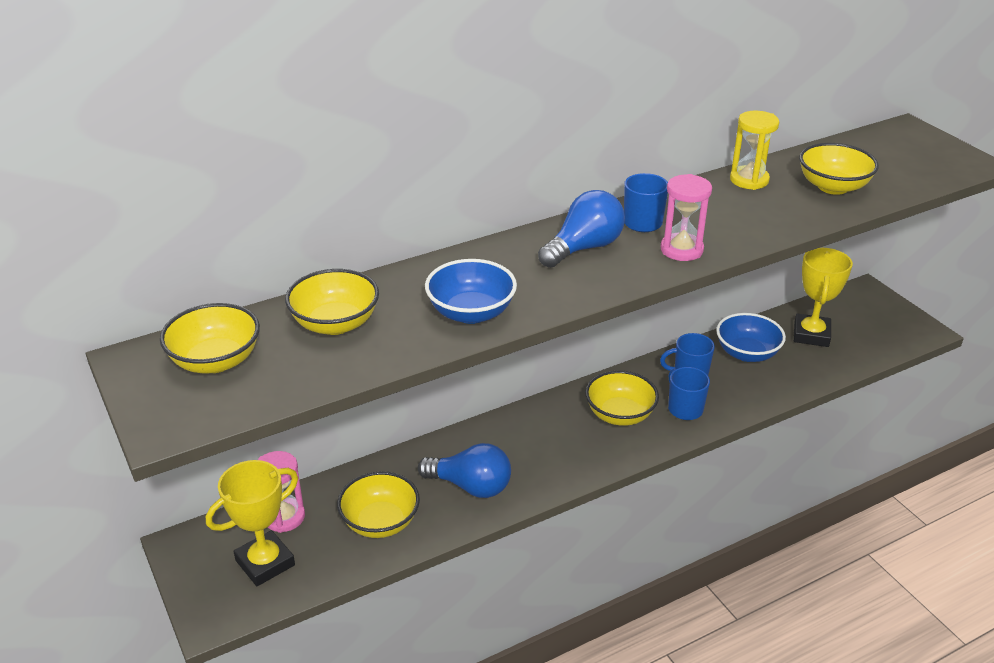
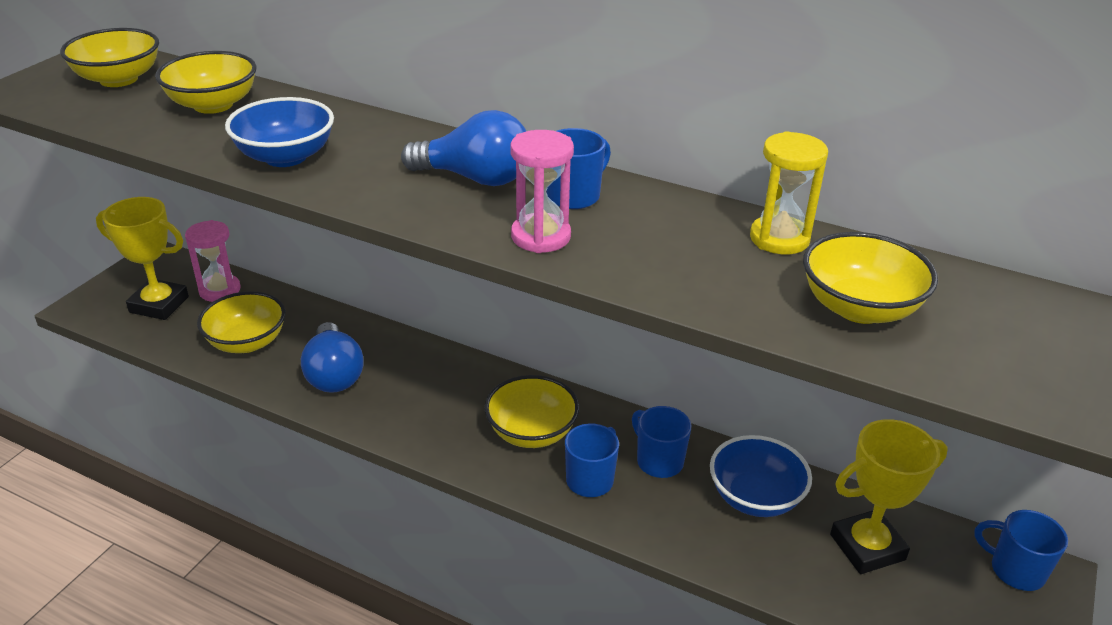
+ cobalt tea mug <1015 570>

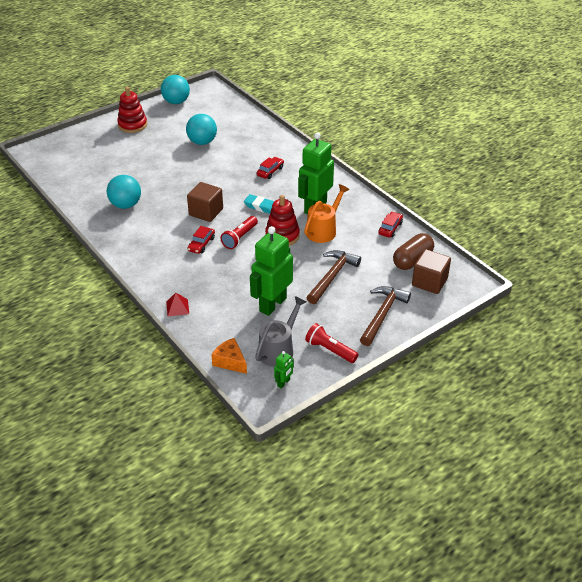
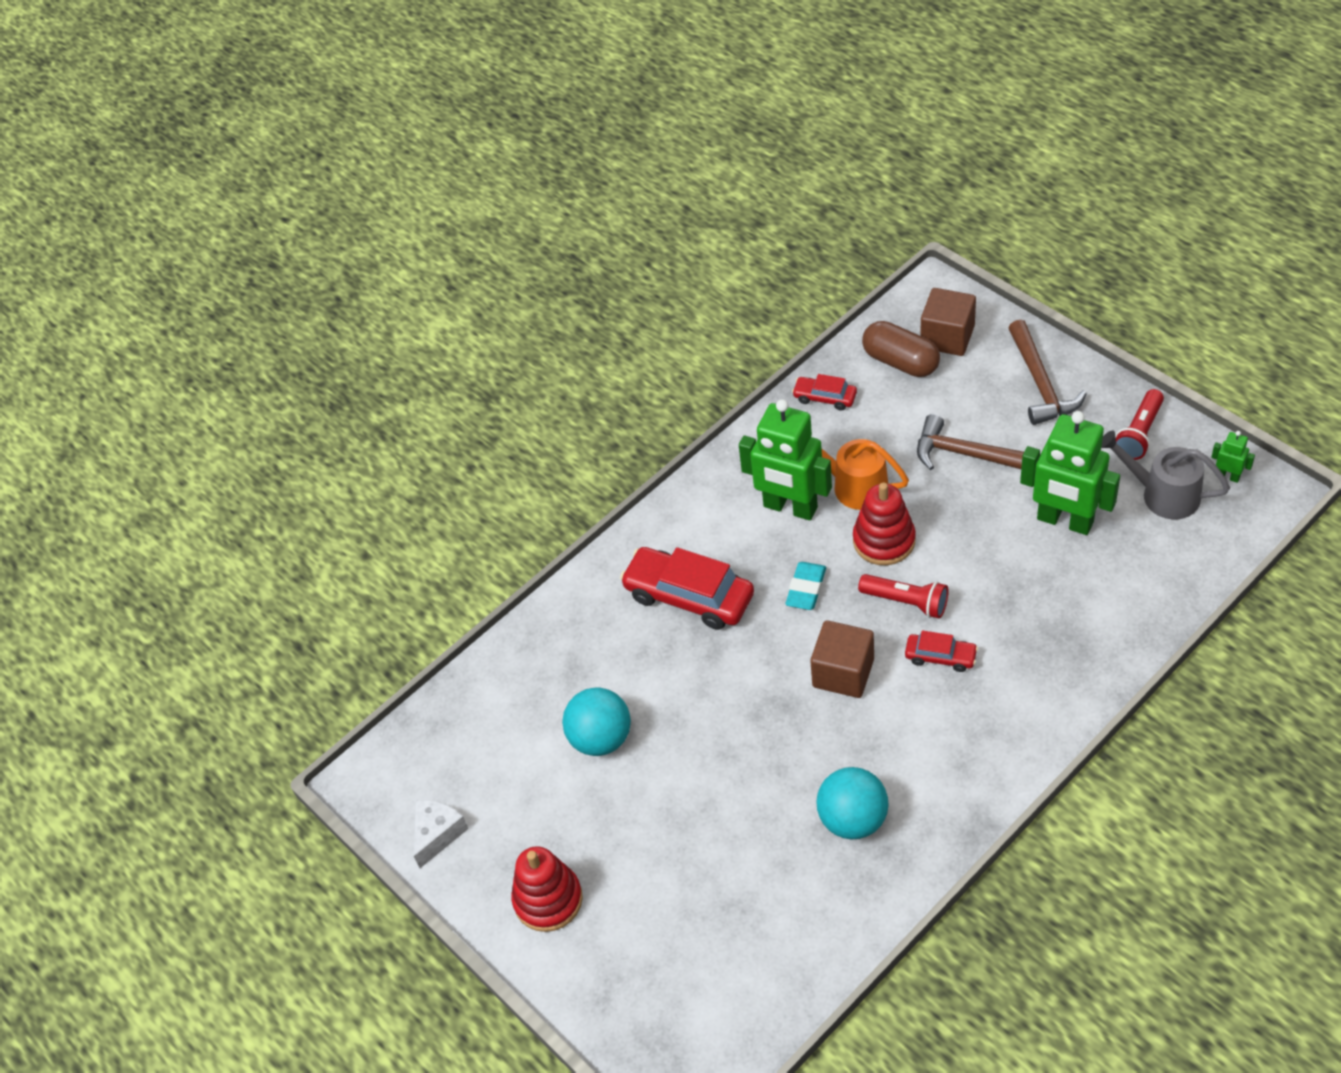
- red solid pyramid <177 307>
- orange piece of cheese <230 361>
~ teal play ball <176 102> to pure white piece of cheese <437 834>
~ russet claw hammer <382 314> = <1040 383> 120 degrees counterclockwise
~ red toy car <270 171> = <689 596> x1.94

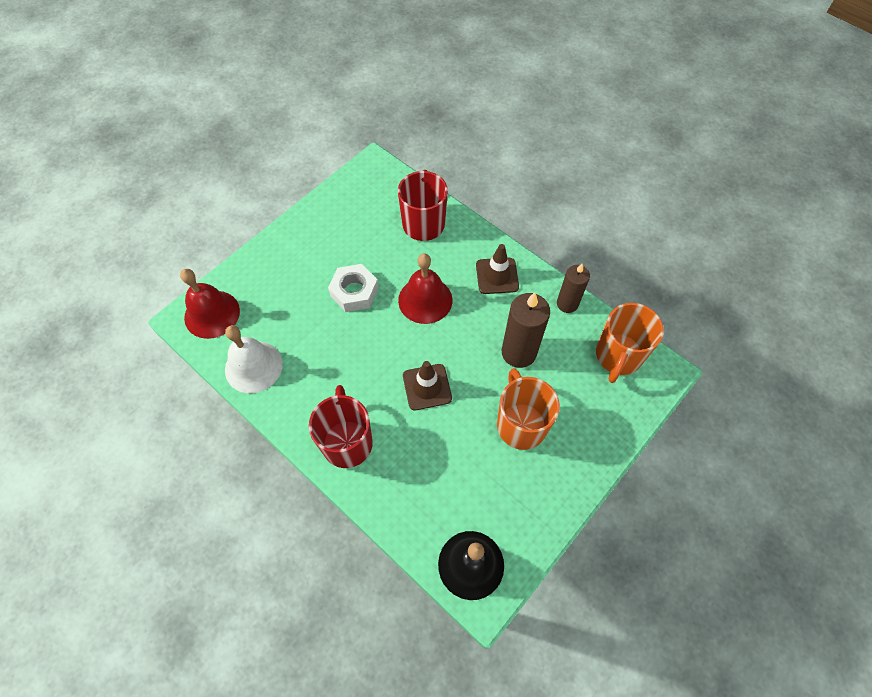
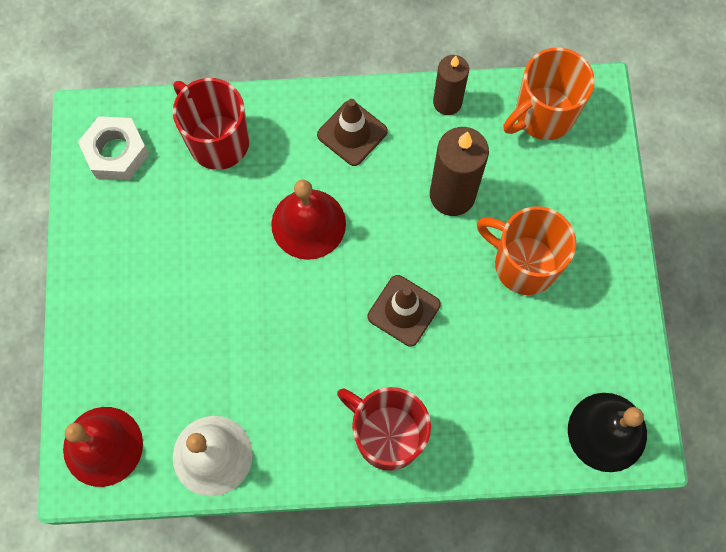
~ pure white hex nut <354 292> to <116 153>
~ orange tea mug <618 356> = <543 115> 75 degrees clockwise

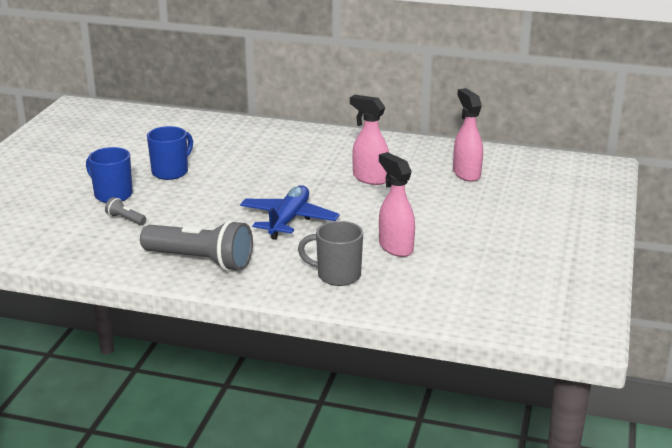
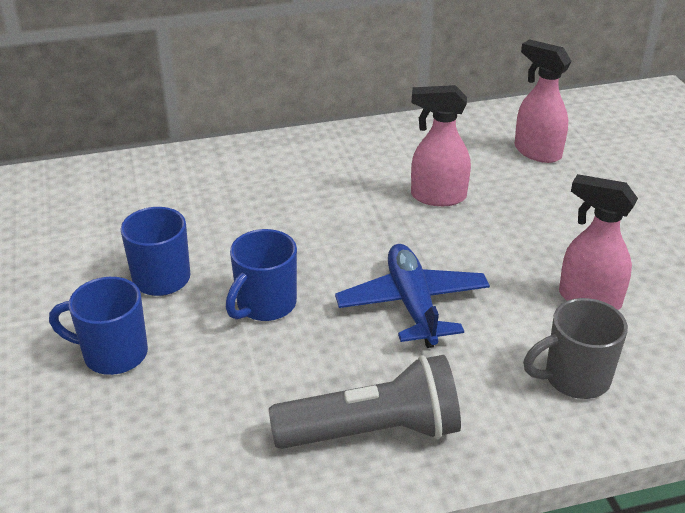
- ash-grey flashlight <125 219>
+ cobalt tea mug <265 305>

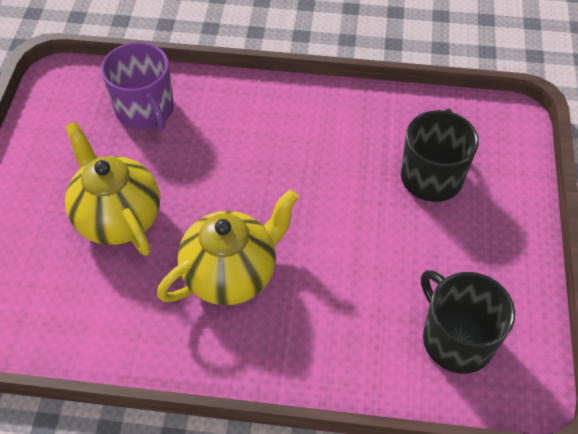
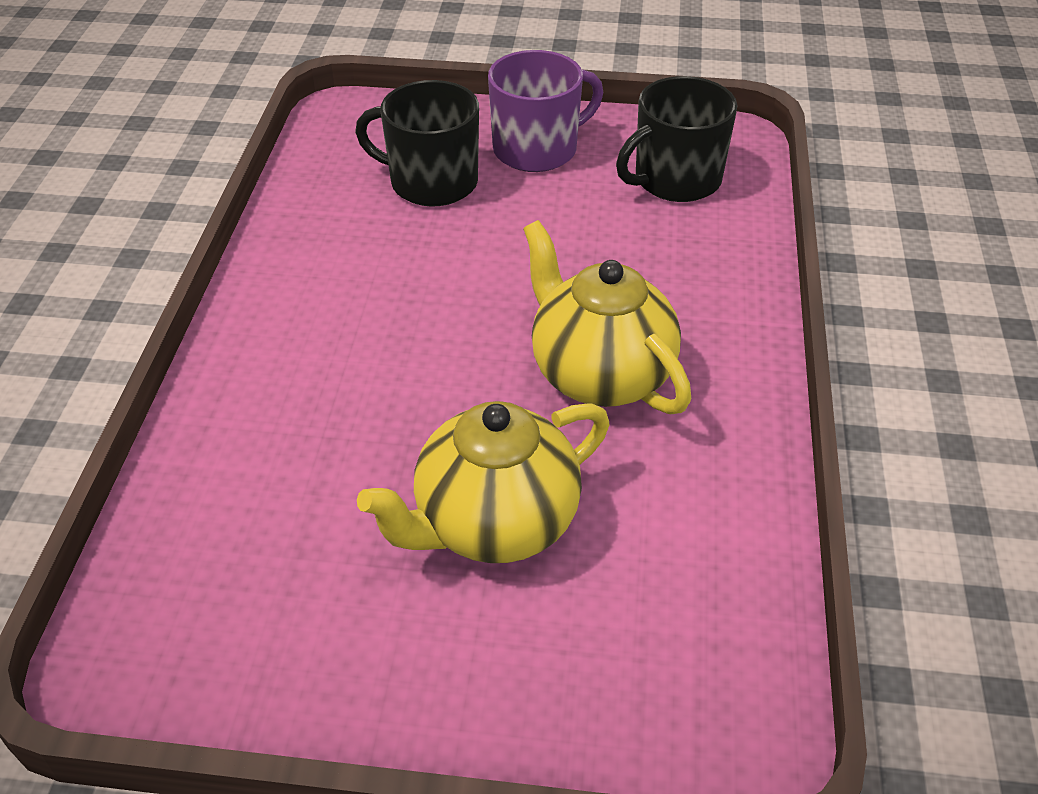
~ purple tea mug <145 110> to <537 149>

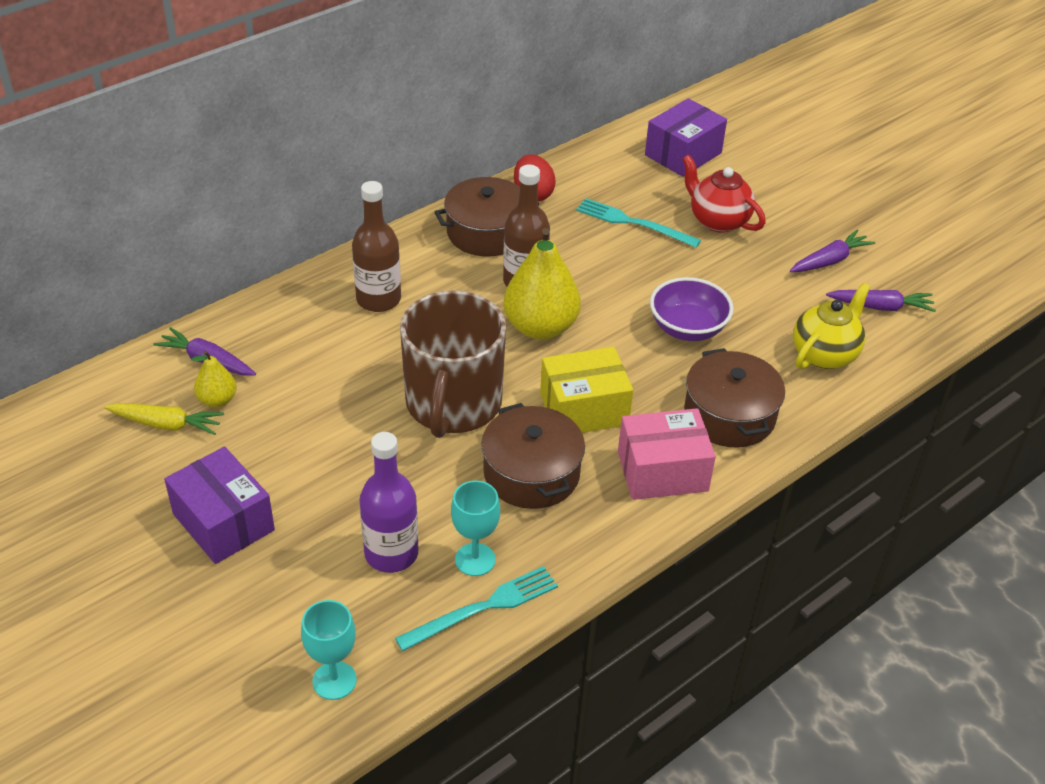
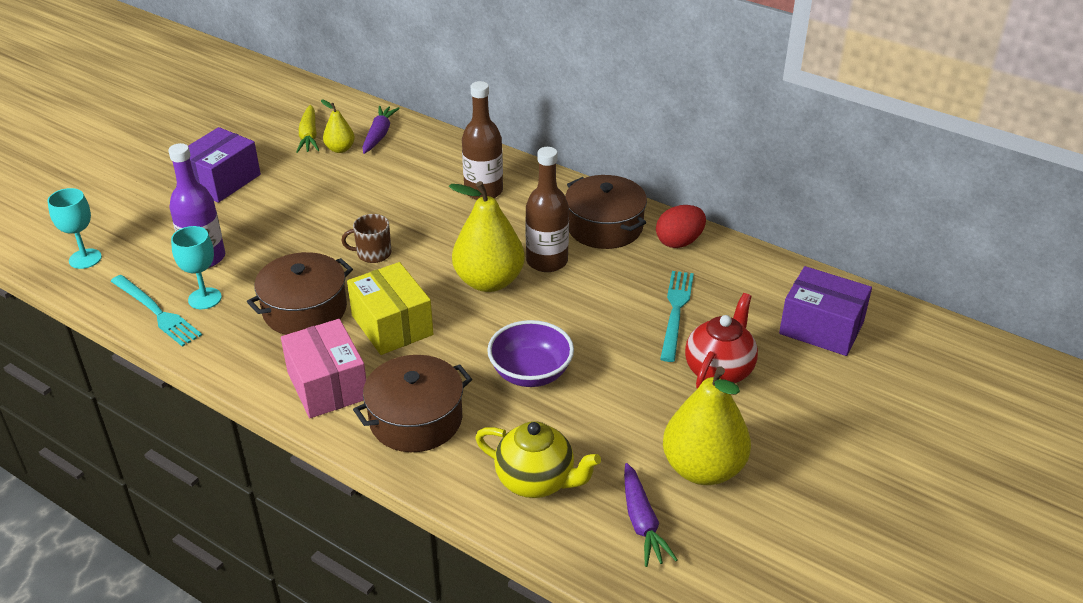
~ purple toy carrot <829 260> to golden toy pear <703 469>
~ russet tea mug <453 404> = <373 253> x0.41

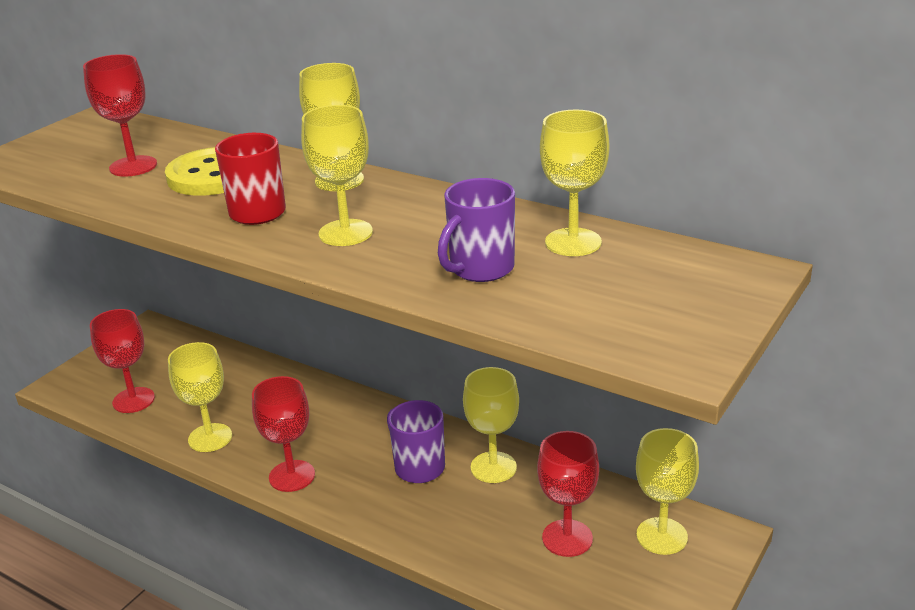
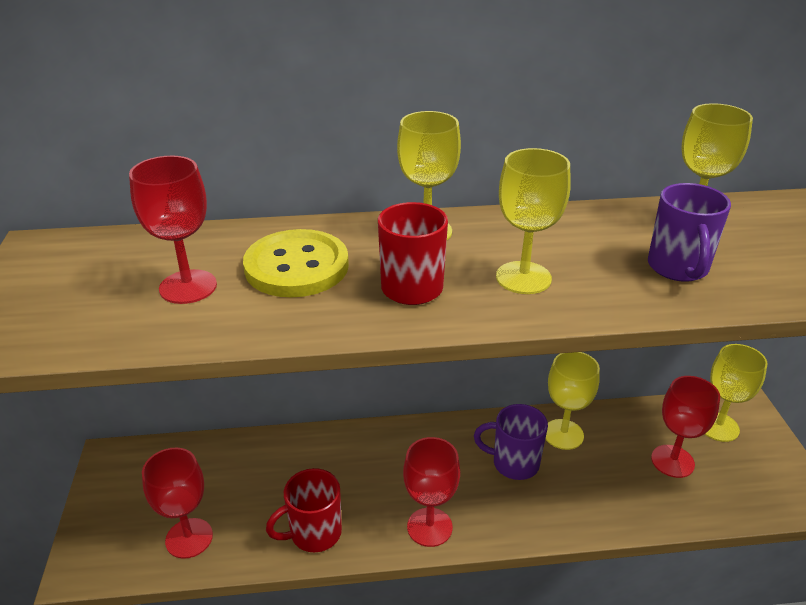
~ golden goblet <210 438> to red tea mug <314 533>

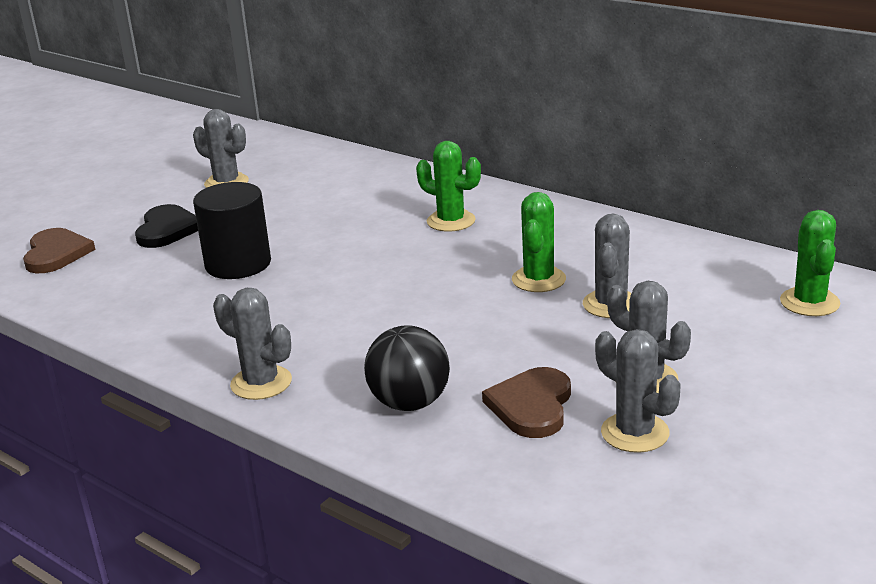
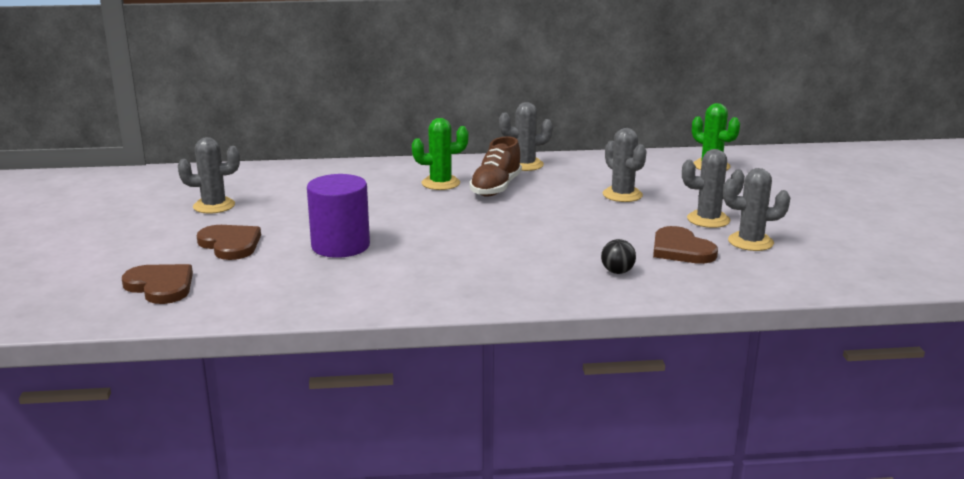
- green prickly plant <538 279>
+ russet sneaker <496 188>
~ ash-grey prickly plant <261 383> to <525 165>
~ ebony heart shape <167 229> to russet heart shape <230 244>
~ ebony cylinder shape <238 264> to purple cylinder shape <340 246>
~ ebony play ball <410 403> = <617 272> x0.55

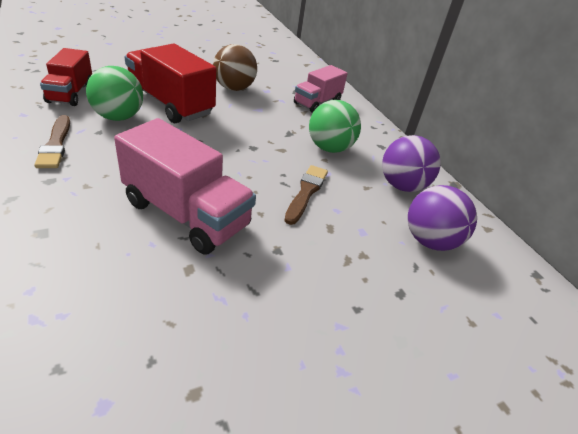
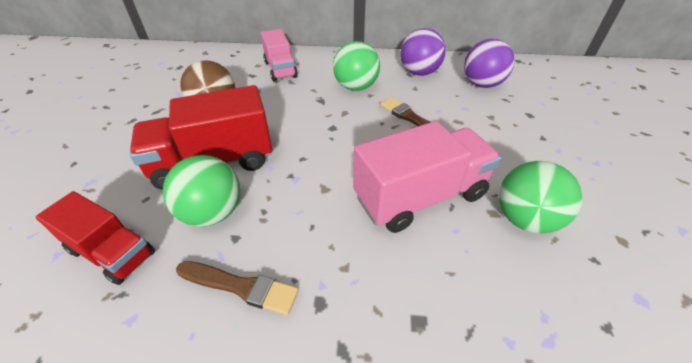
+ green play ball <524 219>

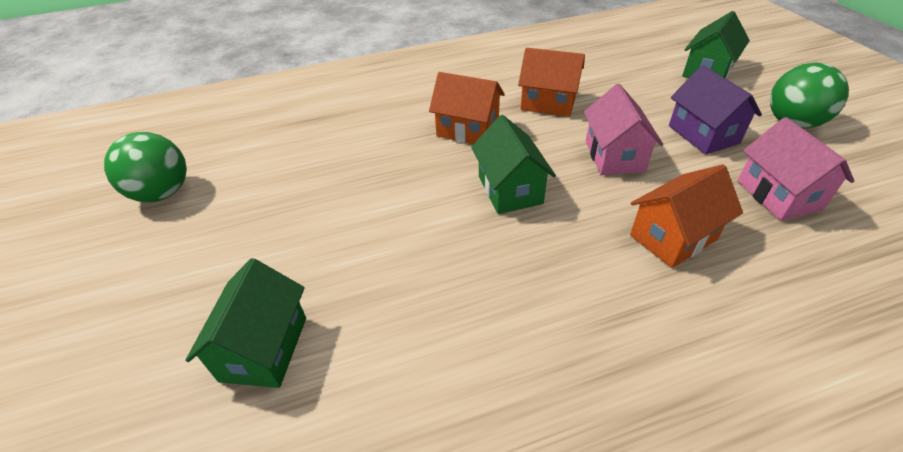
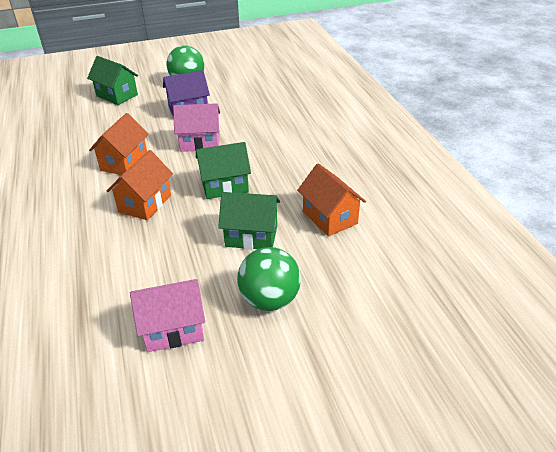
~ green play ball <163 193> to <270 300>
~ green toy house <264 348> to <251 236>
~ orange toy house <673 237> to <330 217>
~ rosy toy house <778 195> to <173 329>

